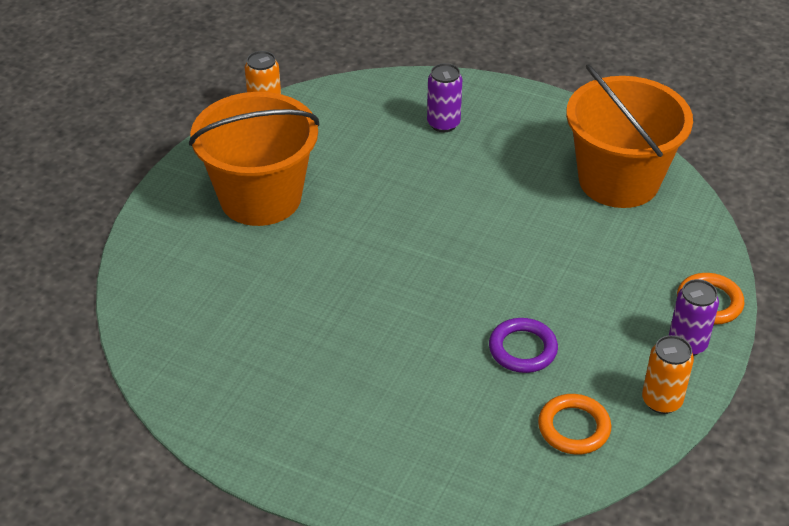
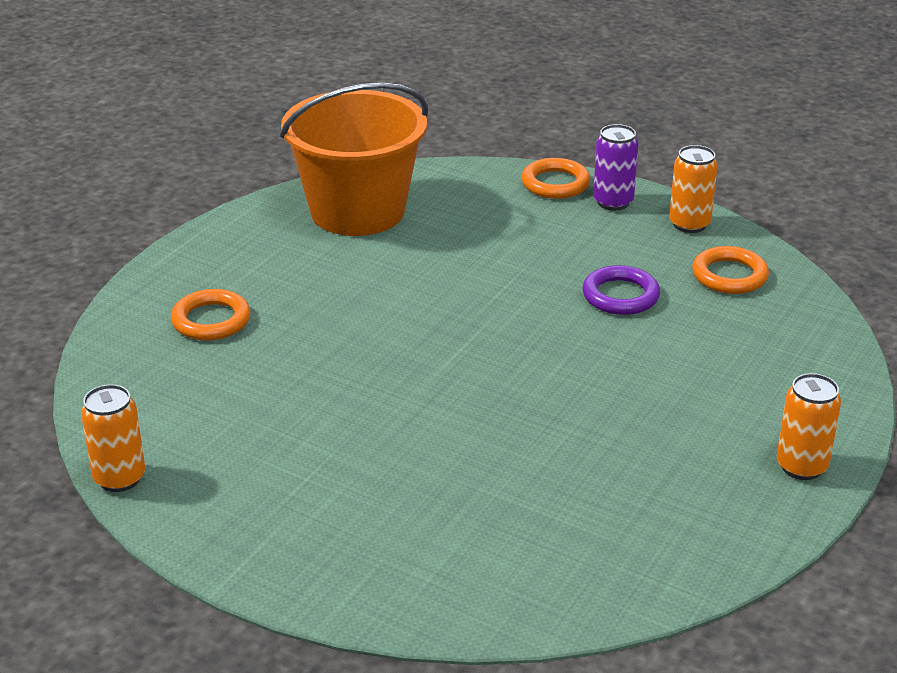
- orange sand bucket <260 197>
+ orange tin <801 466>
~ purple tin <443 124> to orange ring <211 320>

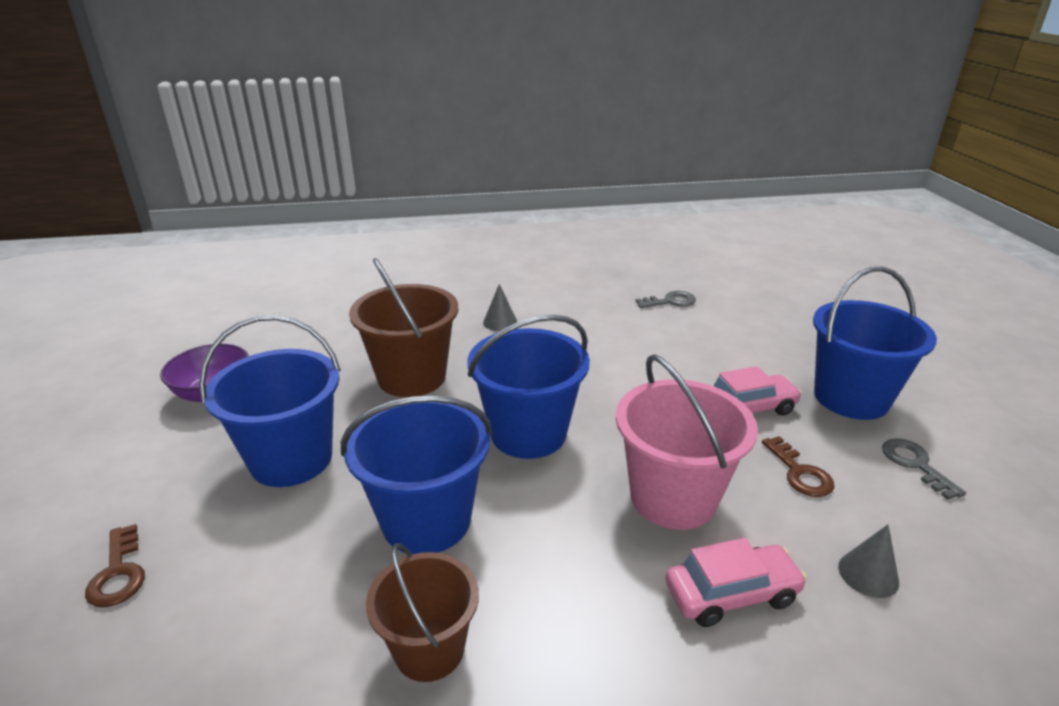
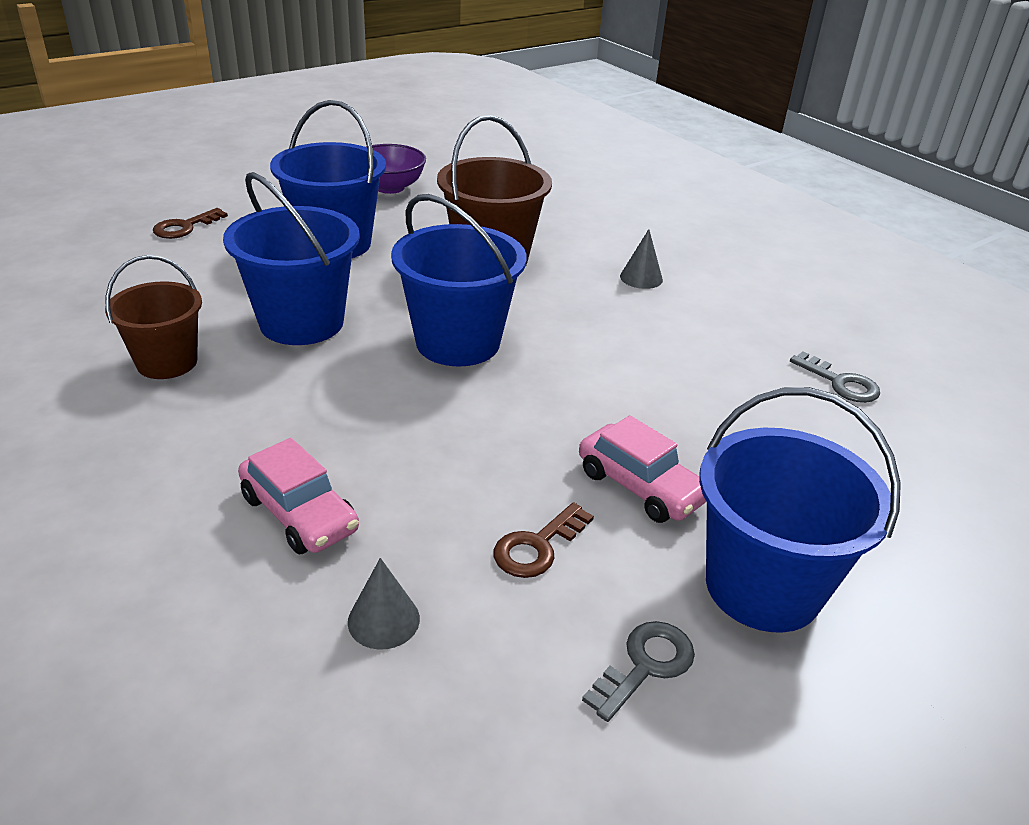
- rosy sand bucket <673 498>

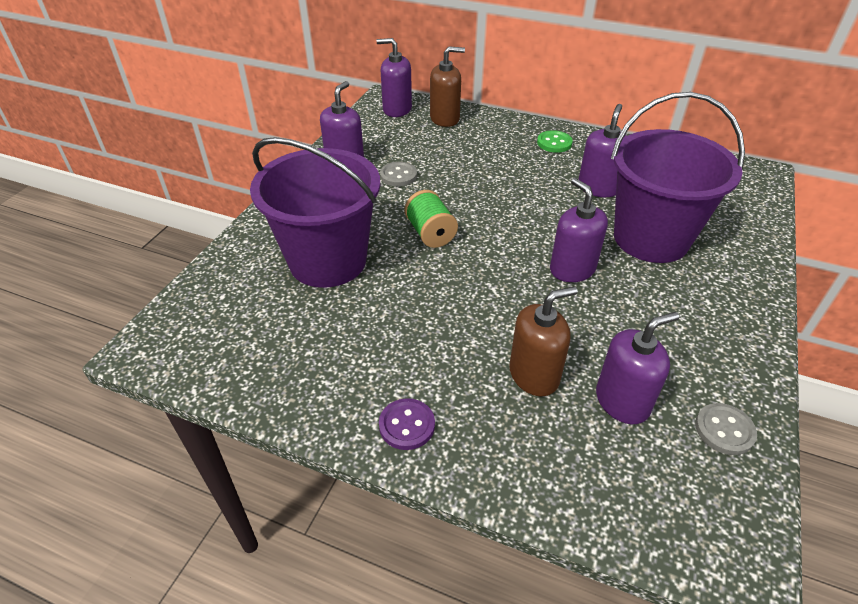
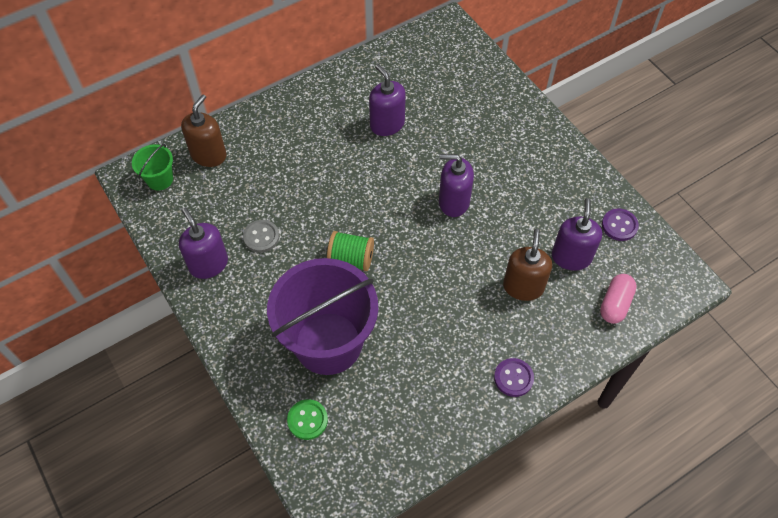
- purple sand bucket <651 238>
+ rosy pill shape <615 304>
~ green shirt button <554 143> to <307 420>
~ purple soap pump <397 109> to green sand bucket <160 179>
~ ash-grey shirt button <724 430> to purple shirt button <619 225>

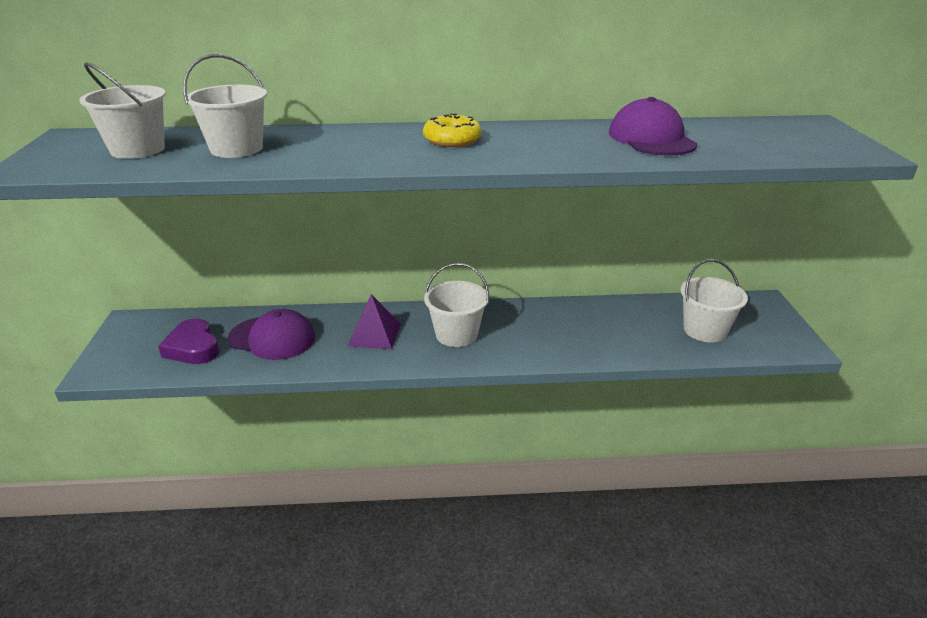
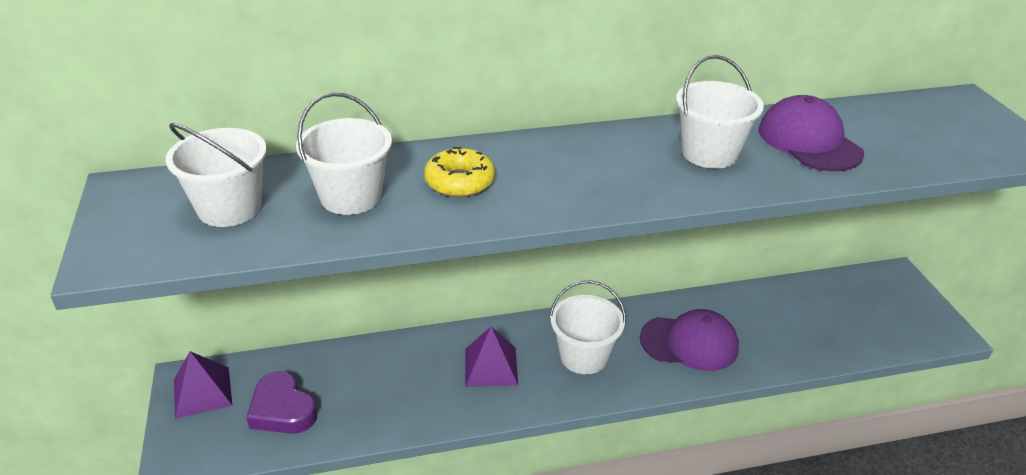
+ purple solid pyramid <202 392>
~ purple peaked cap <272 338> to <689 343>
~ golden donut <452 140> to <459 182>
~ pure white sand bucket <704 330> to <709 153>

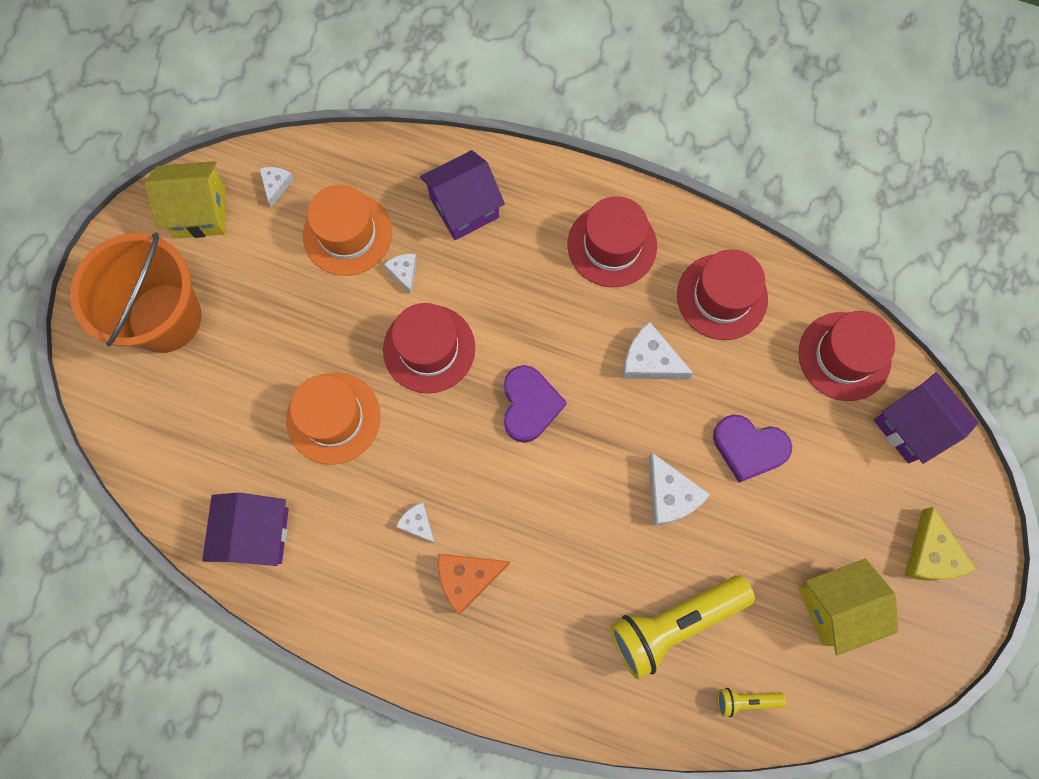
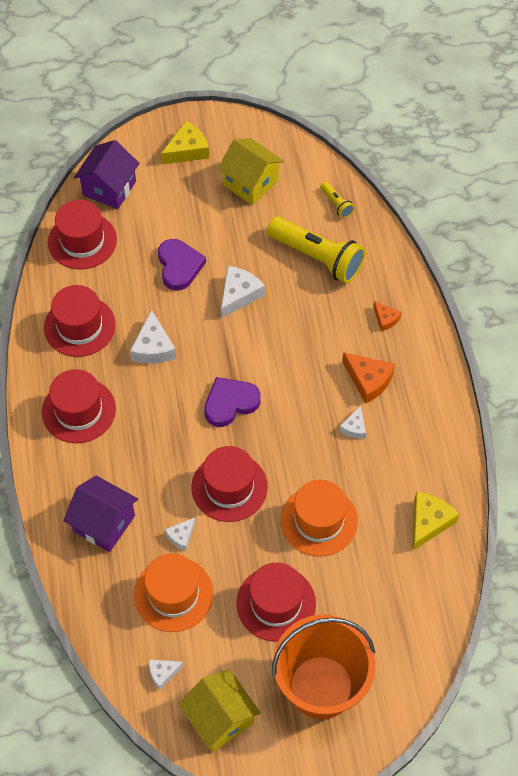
+ red hat <276 603>
+ orange piece of cheese <385 319>
~ purple toy house <256 534> to golden piece of cheese <429 522>

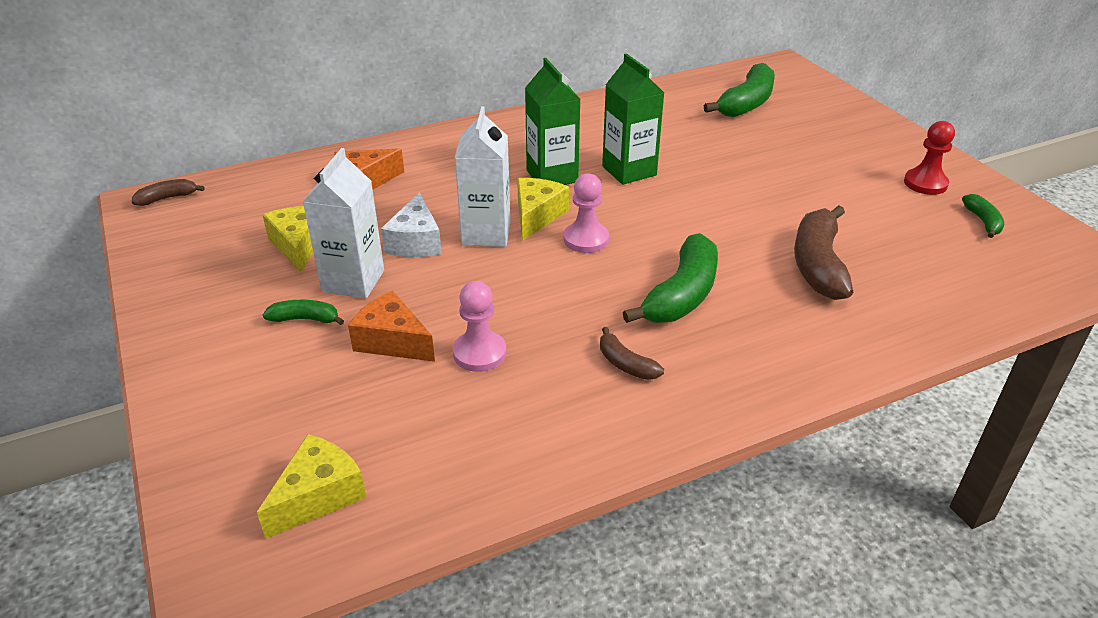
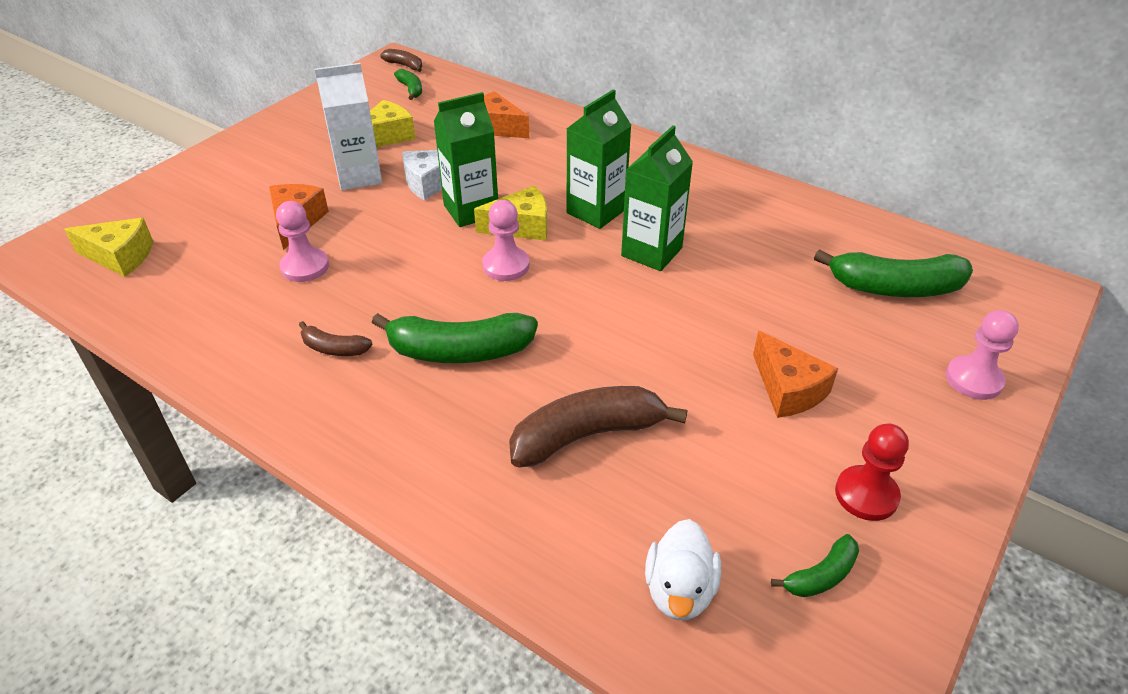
+ pure white duck <679 590>
+ orange piece of cheese <788 389>
+ rosy chess pawn <973 379>
~ green banana fruit <305 319> to <411 89>
~ pure white milk carton <486 233> to green milk carton <471 210>
~ russet banana fruit <625 364> = <334 348> 90 degrees counterclockwise

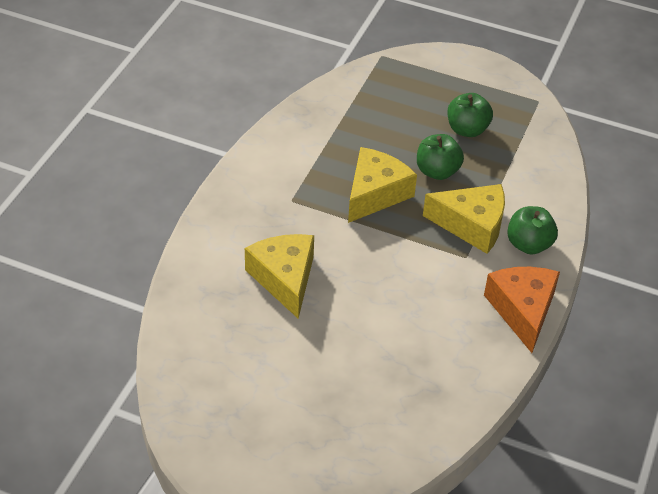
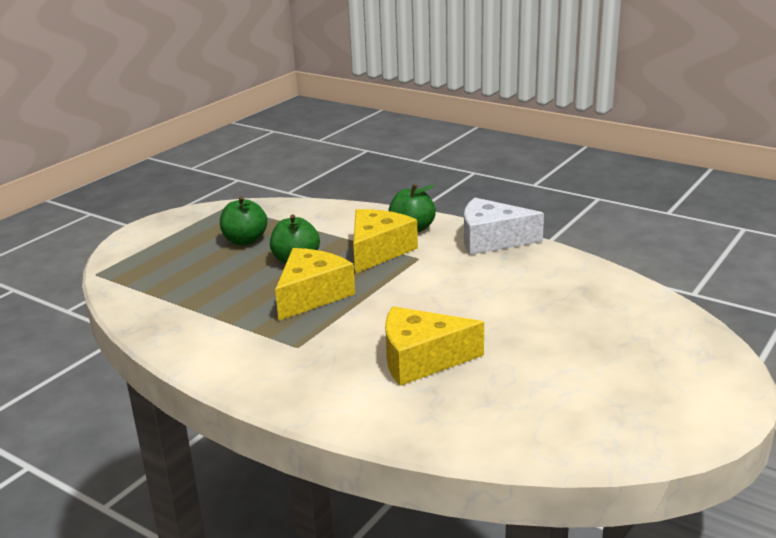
~ orange piece of cheese <522 310> to pure white piece of cheese <492 240>
~ golden piece of cheese <375 194> = <312 295> 75 degrees clockwise

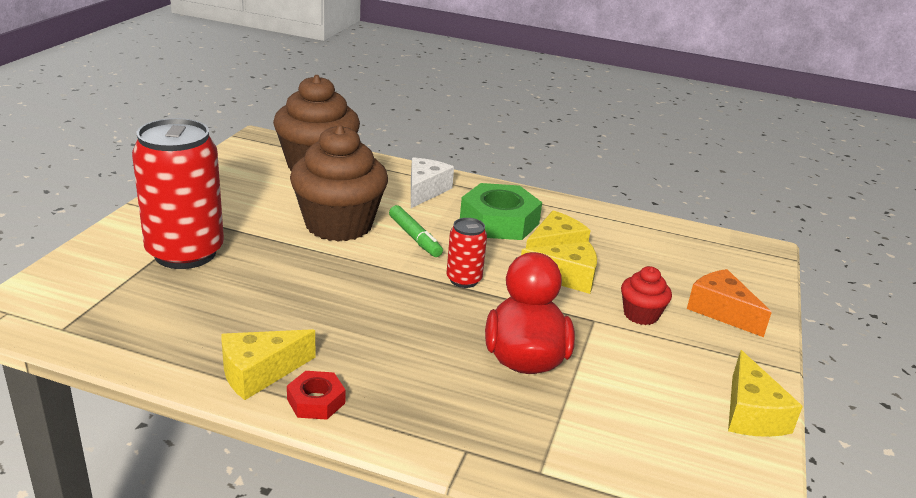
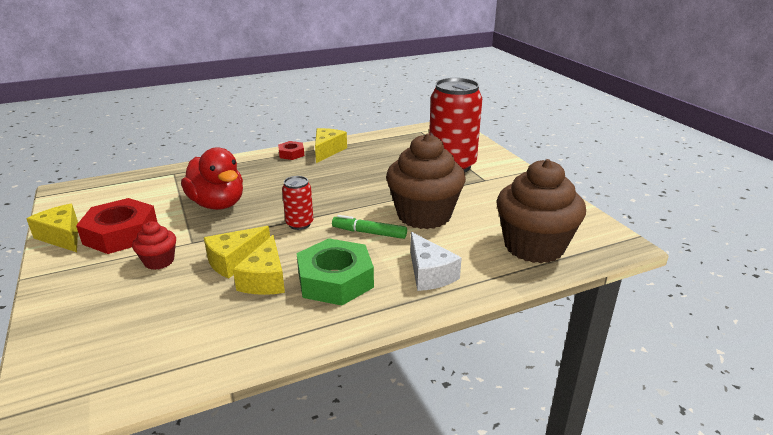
- orange piece of cheese <721 311>
+ red hex nut <121 234>

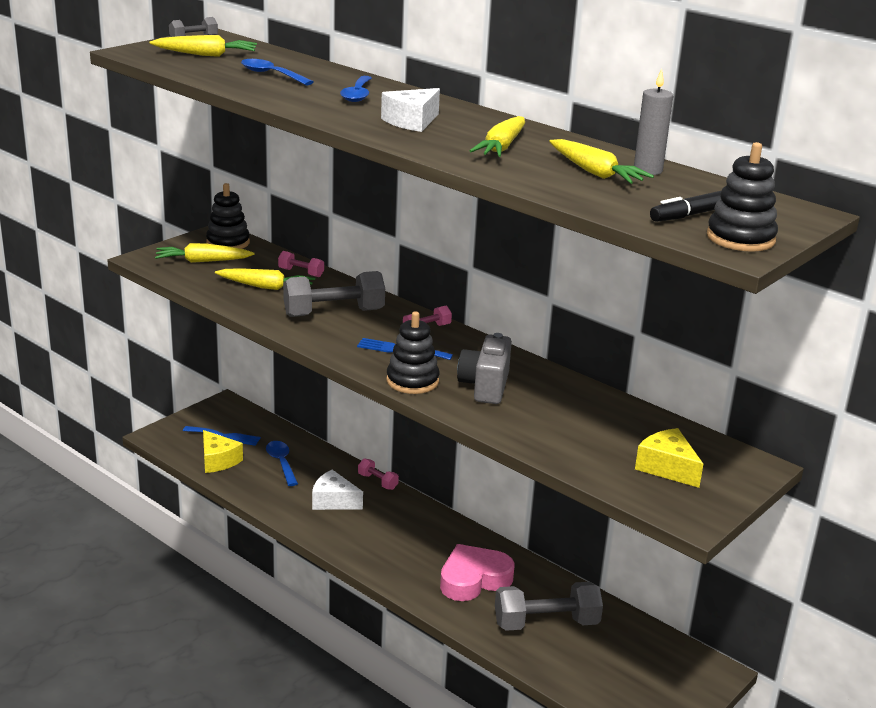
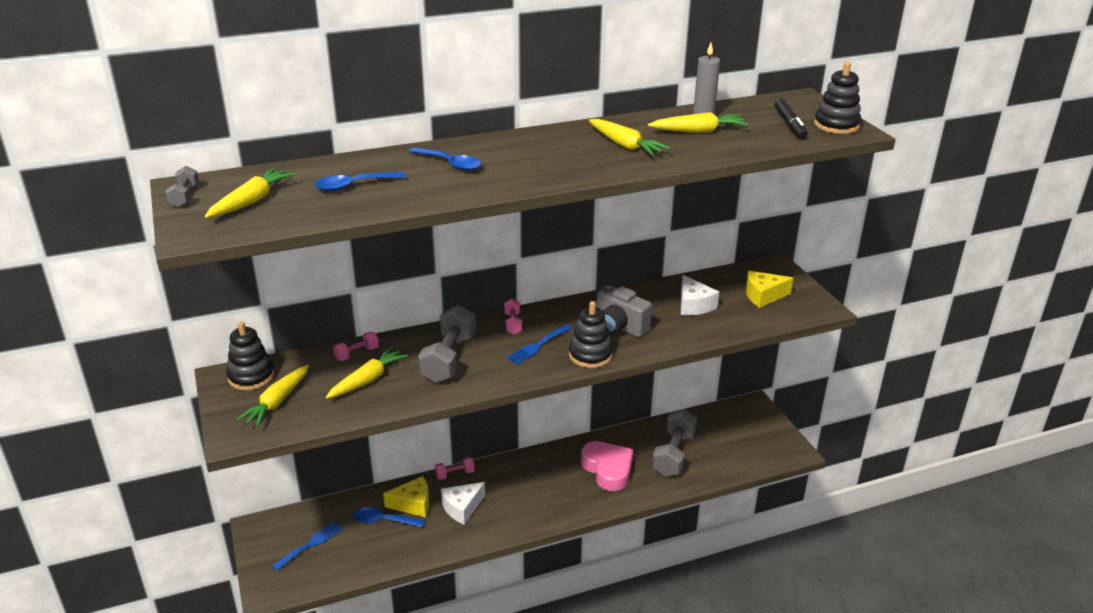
~ golden piece of cheese <218 460> to <413 504>
~ pure white piece of cheese <412 121> to <693 305>
~ rosy heart shape <474 579> = <608 469> 150 degrees clockwise

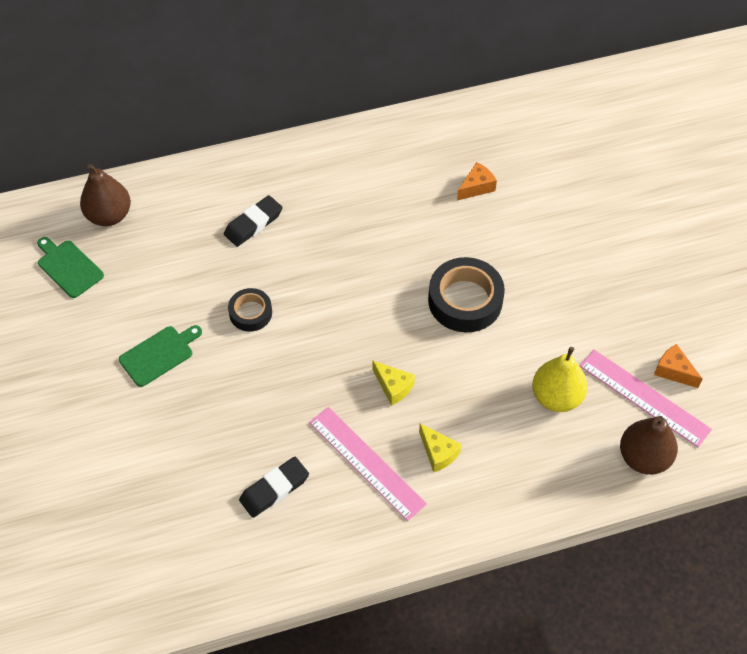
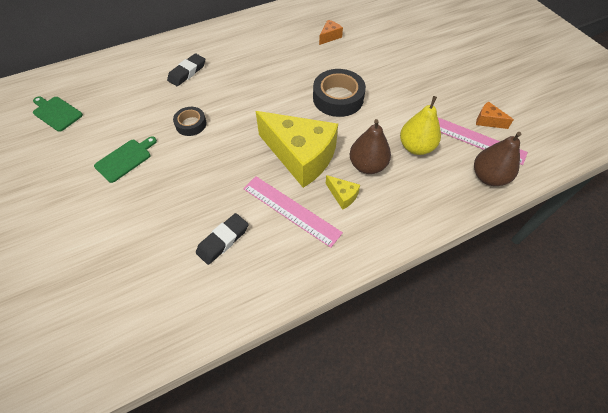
~ russet toy pear <109 215> to <367 165>
~ golden piece of cheese <393 387> = <300 156> x2.47

